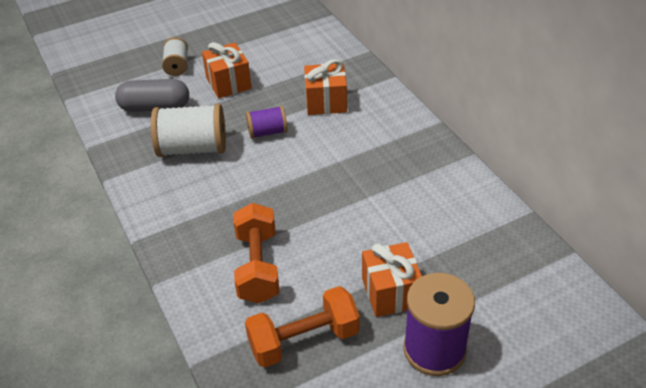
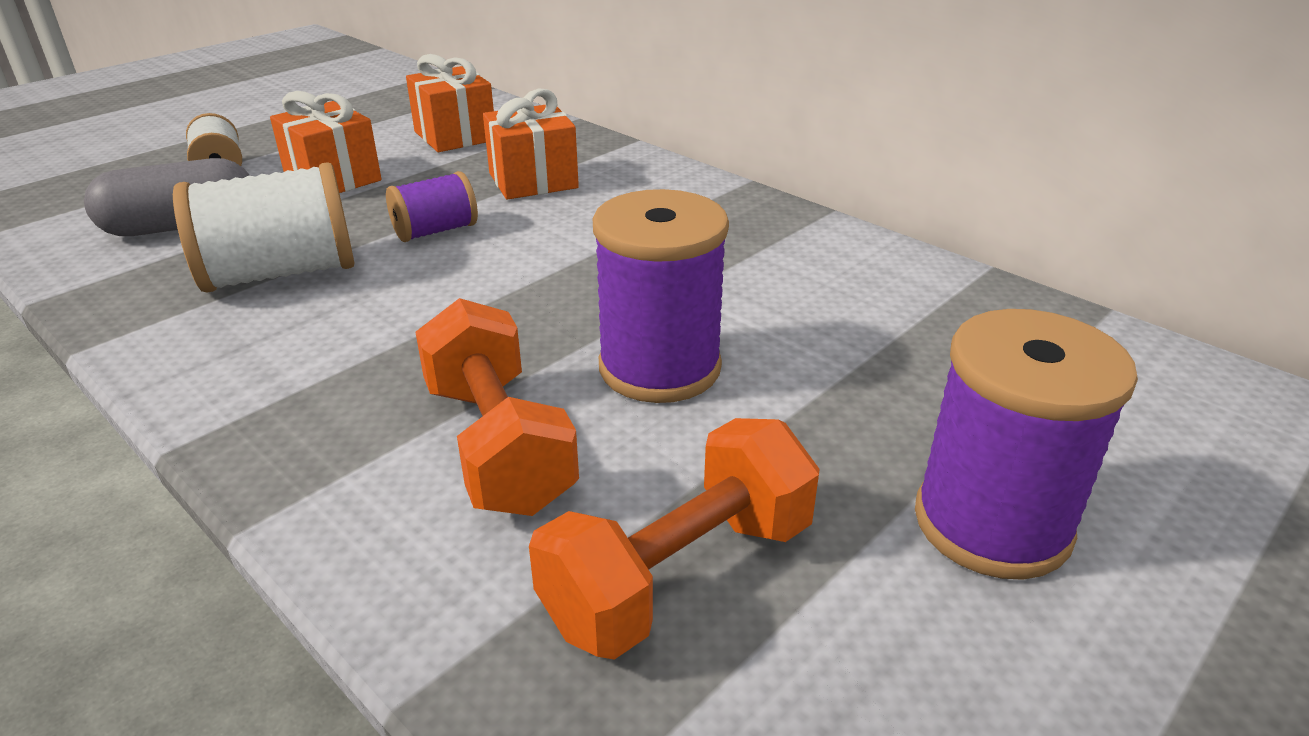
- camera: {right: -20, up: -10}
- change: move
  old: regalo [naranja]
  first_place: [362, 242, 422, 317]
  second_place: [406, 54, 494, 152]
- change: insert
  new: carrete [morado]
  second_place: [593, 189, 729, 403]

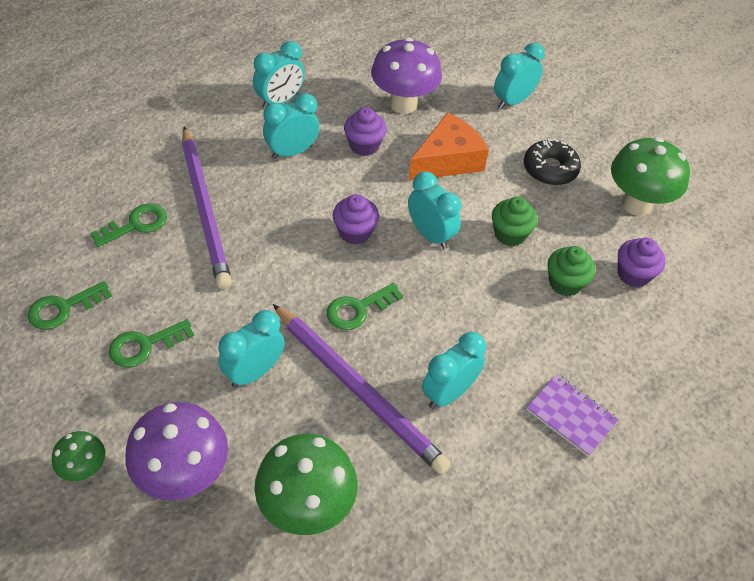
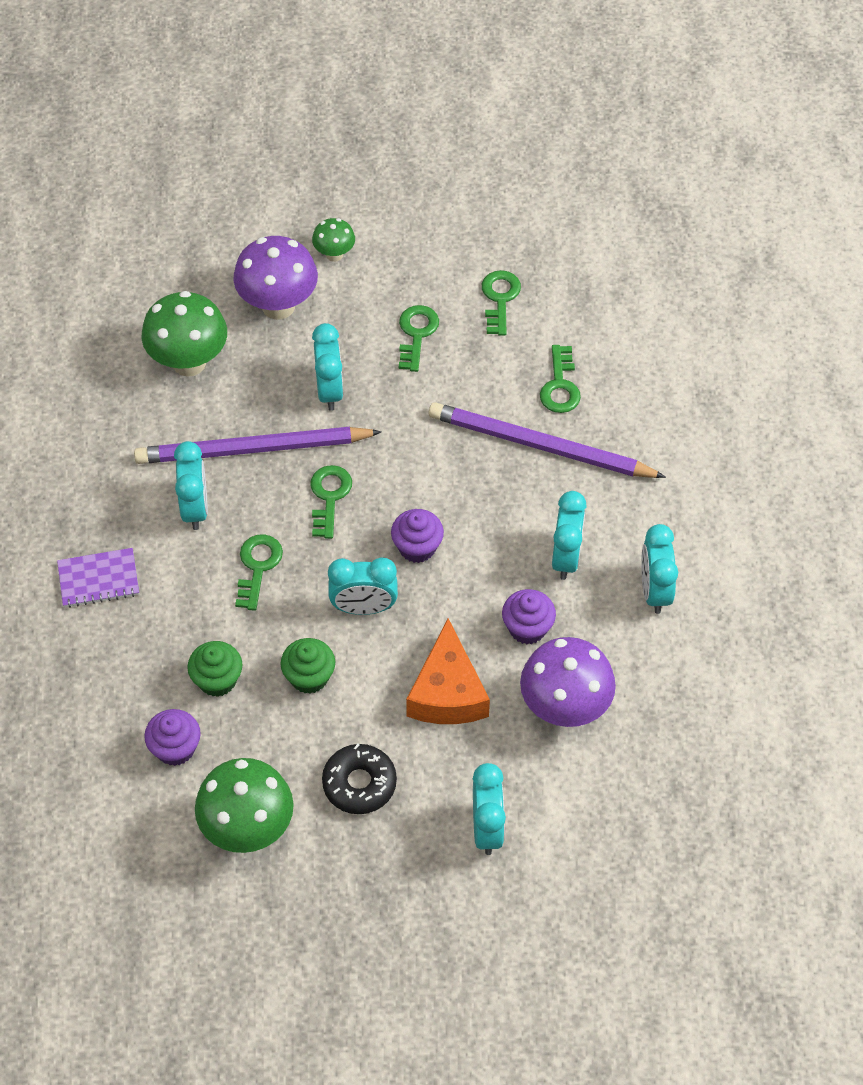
- camera: {right: 130, up: 5}
- change: insert
  new: llave [verde]
  second_place: [235, 534, 283, 611]

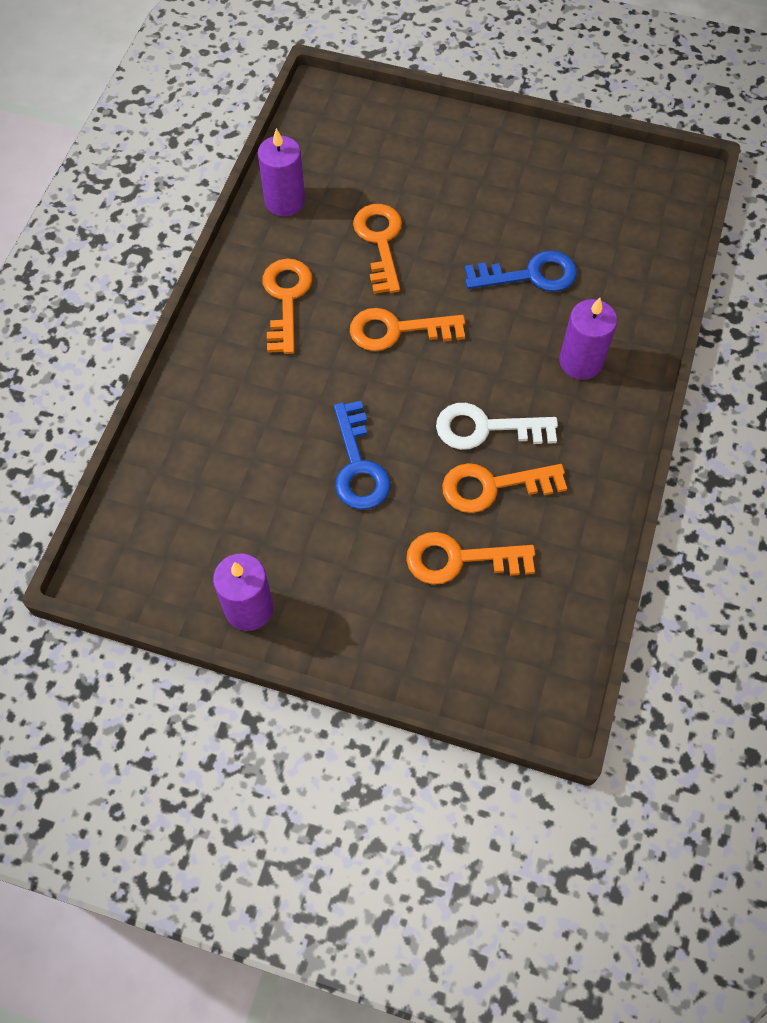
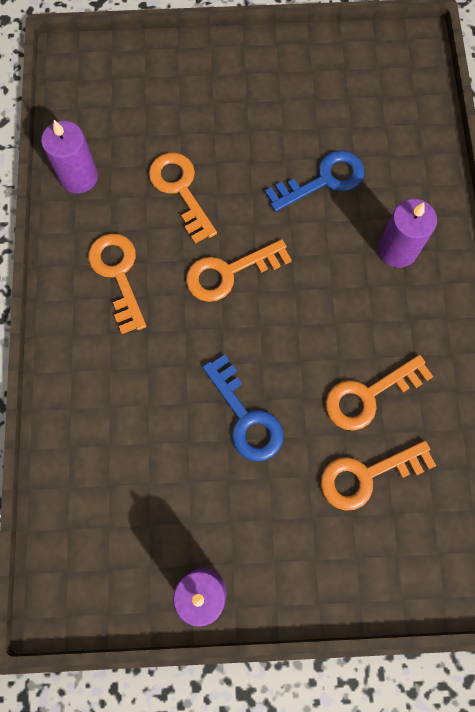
- camera: {right: -20, up: 10}
- change: delete
  old: llave [blanco]
  first_place: [436, 403, 558, 450]

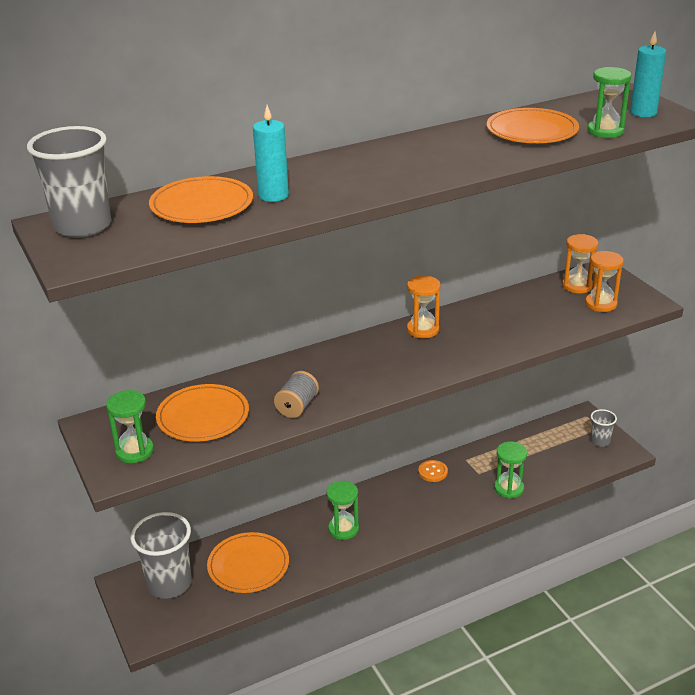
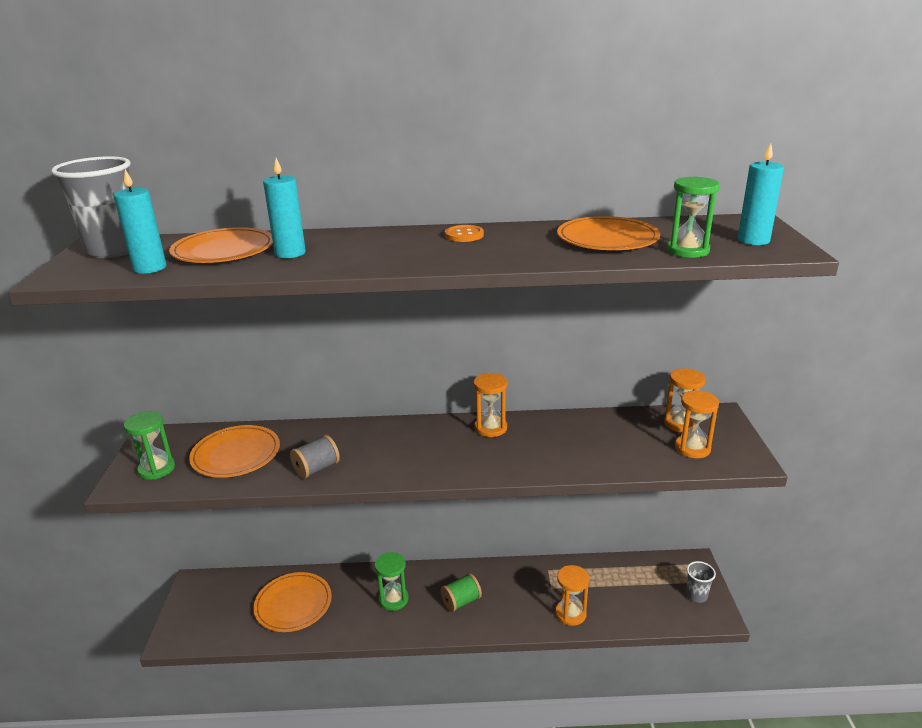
- camera: {right: 25, up: -5}
- change: recolor
  old: reloj de arena [verde]
  new: reloj de arena [naranja]
  first_place: [494, 442, 527, 499]
  second_place: [555, 565, 589, 626]
- change: move
  old: botón [naranja]
  first_place: [418, 460, 448, 482]
  second_place: [445, 225, 484, 242]
- change: delete
  old: vaso [gris]
  first_place: [130, 512, 192, 599]
- change: insert
  new: vela [turquesa]
  second_place: [113, 169, 167, 274]
- change: insert
  new: carrete [verde]
  second_place: [440, 573, 482, 612]

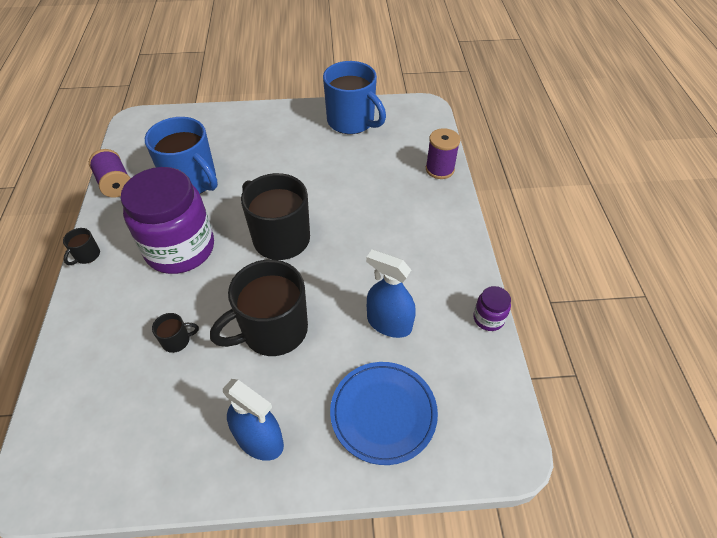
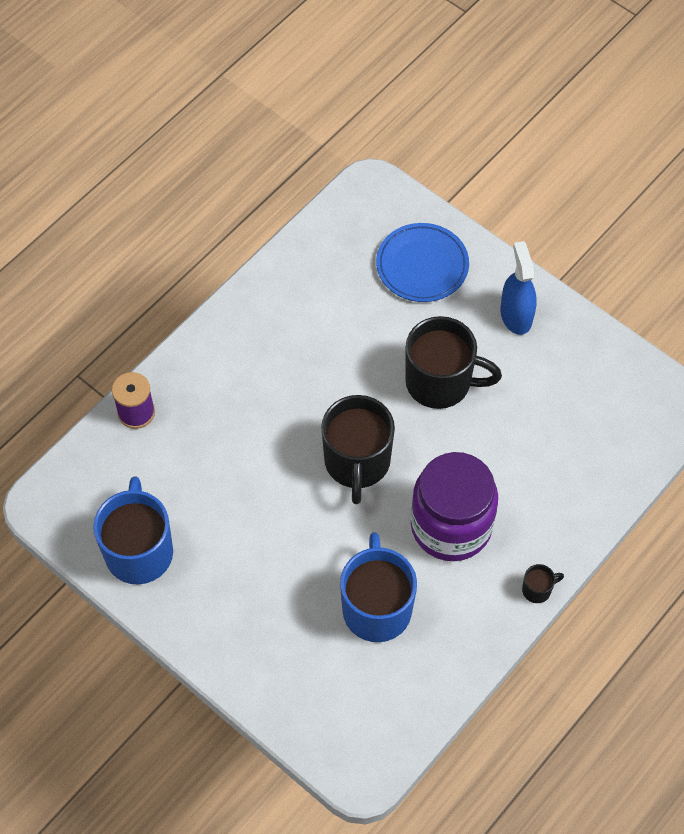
- camera: {right: -135, up: 10}
- change: delete
  old: carrete [morado]
  first_place: [89, 149, 131, 198]
- change: delete
  old: pulverizador [azul]
  first_place: [366, 249, 416, 338]
- change: delete
  old: tarro [morado]
  first_place: [473, 286, 511, 331]
- change: delete
  old: taza [negro]
  first_place: [152, 313, 199, 353]

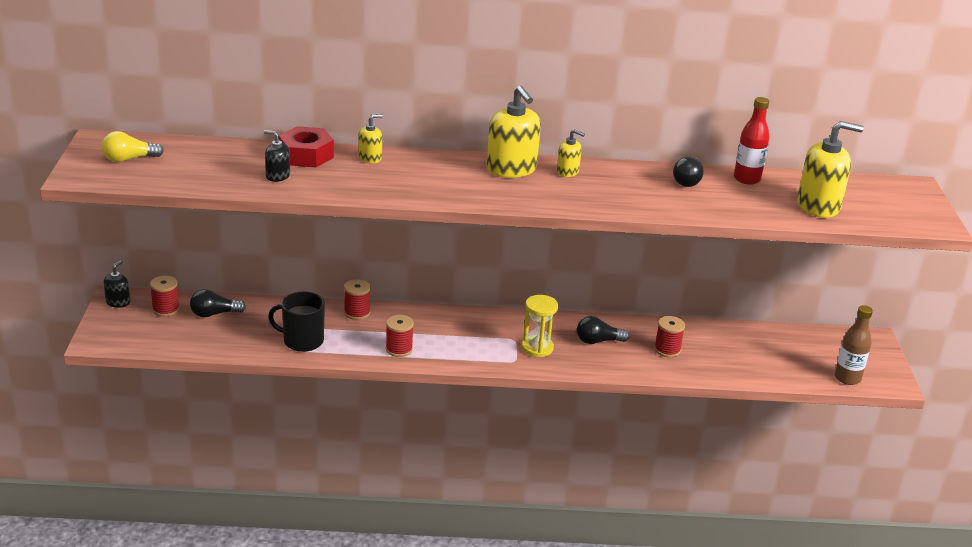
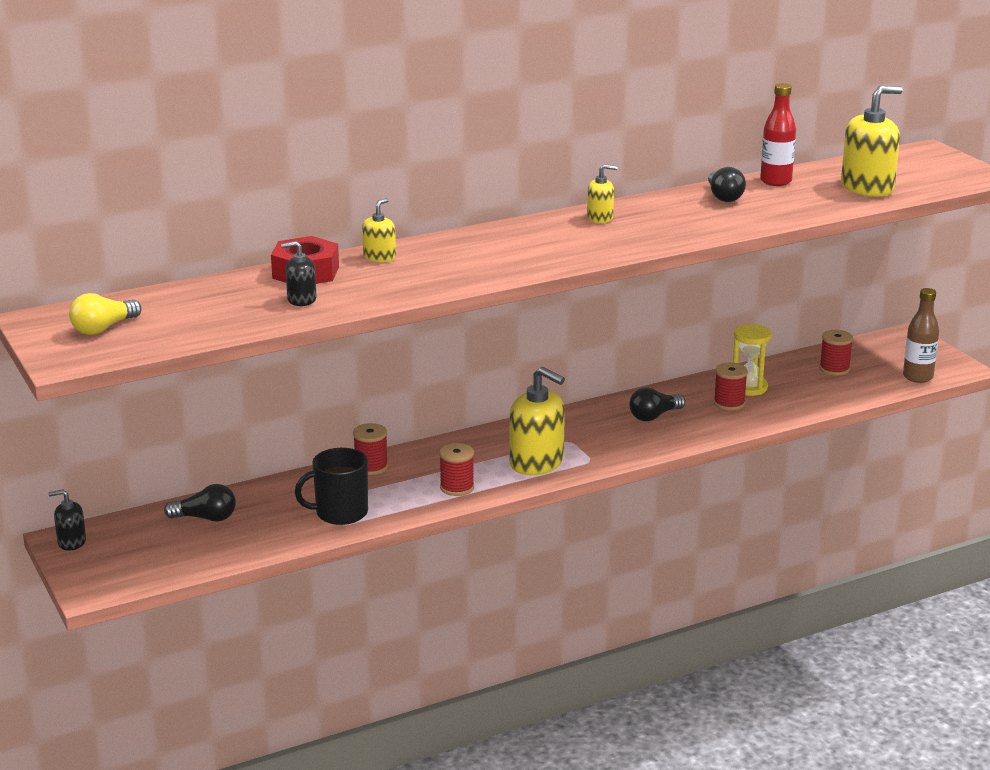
- camera: {right: -25, up: -5}
- change: move
  old: dispensador de jabón [amarillo]
  first_place: [487, 86, 541, 178]
  second_place: [509, 367, 565, 475]
- change: rotate
  old: dispensador de jabón [negro]
  first_place: [104, 260, 130, 308]
  second_place: [48, 489, 86, 551]
  degrees: -90
- change: move
  old: carrete [rojo]
  first_place: [150, 276, 179, 317]
  second_place: [819, 330, 853, 376]
- change: rotate
  old: bombilla [negro]
  first_place: [190, 289, 246, 318]
  second_place: [164, 484, 236, 522]
  degrees: -135
- change: move
  old: reloj de arena [amarillo]
  first_place: [522, 295, 558, 357]
  second_place: [733, 324, 772, 396]

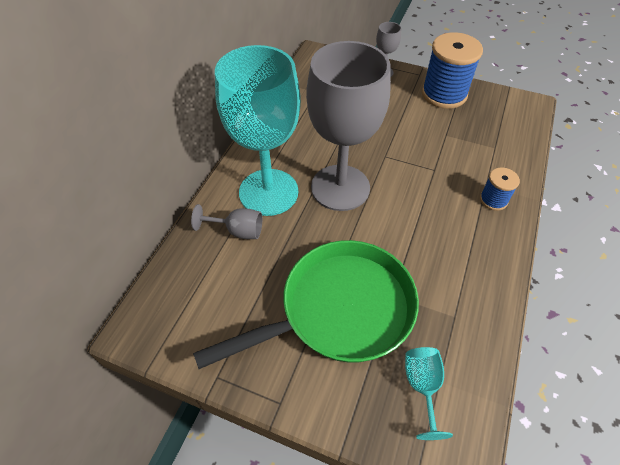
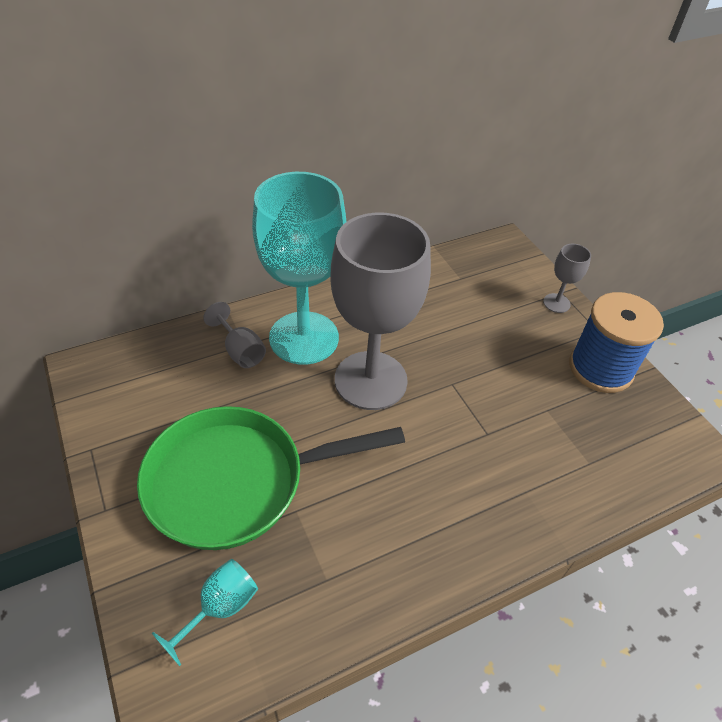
- camera: {right: 40, up: -5}
- change: delete
  old: carrete [azul]
  first_place: [480, 168, 520, 211]
- change: rotate
  old: sartén [verde]
  first_place: [193, 240, 419, 369]
  second_place: [137, 406, 405, 550]
  degrees: 150

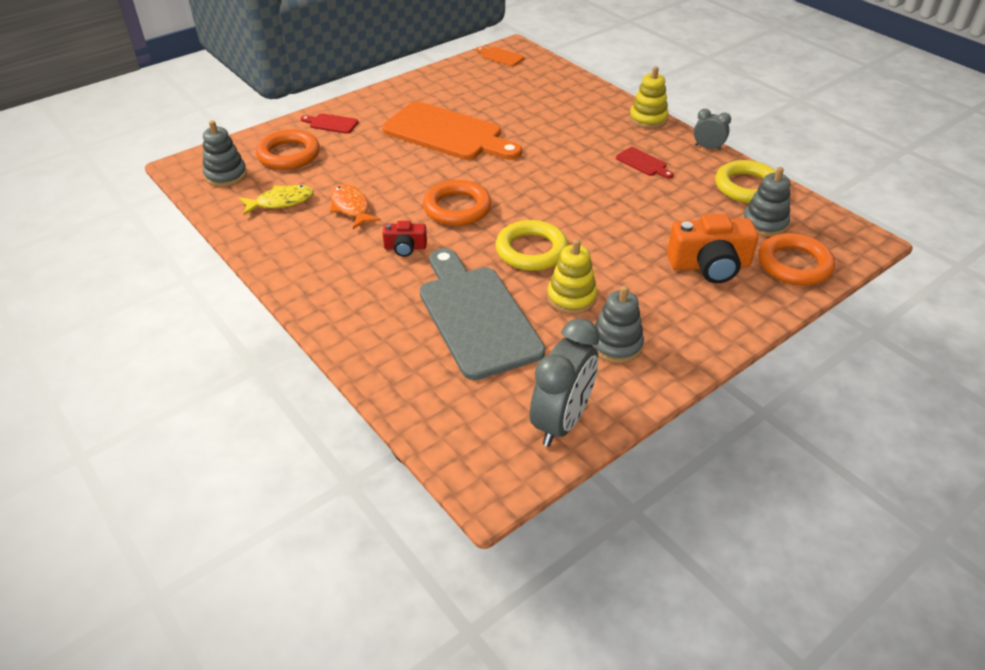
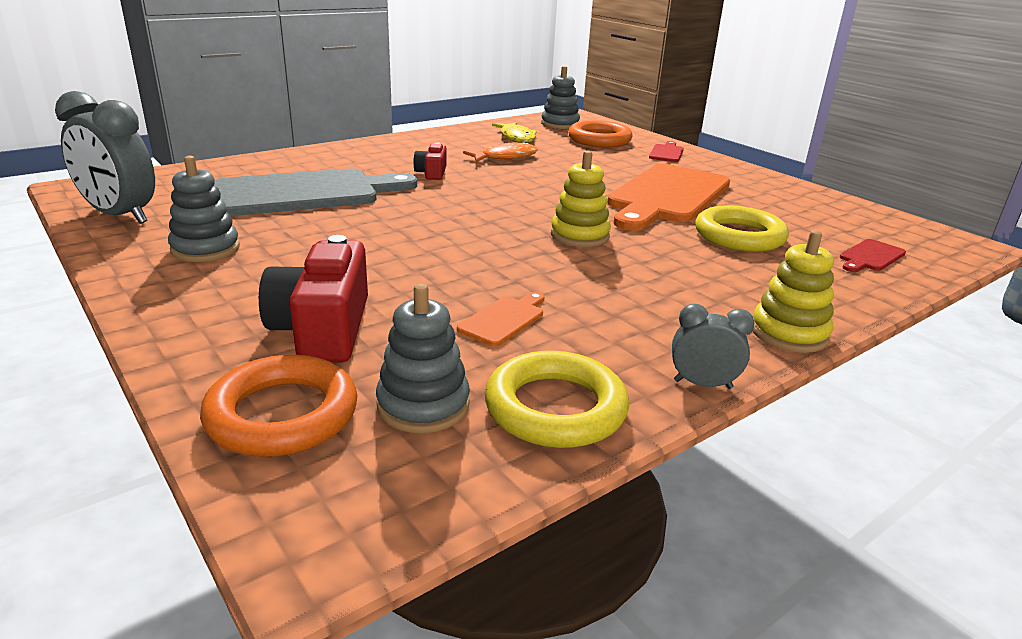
- camera: {right: 90, up: -15}
- change: move
  old: tabla de cortar [naranja]
  first_place: [476, 47, 524, 66]
  second_place: [457, 292, 544, 346]
- change: rotate
  old: despertador [gris]
  first_place: [694, 109, 731, 151]
  second_place: [672, 304, 754, 389]
  degrees: -105
- change: move
  old: tabla de cortar [rojo]
  first_place: [616, 147, 673, 178]
  second_place: [840, 239, 906, 272]
- change: delete
  old: anillo [naranja]
  first_place: [423, 180, 491, 226]
- change: recolor
  old: cámara [naranja]
  new: cámara [rojo]
  first_place: [667, 214, 759, 283]
  second_place: [259, 235, 368, 362]
- change: move
  old: anillo [amarillo]
  first_place: [496, 220, 568, 271]
  second_place: [695, 205, 789, 252]
- change: move
  old: juguete apilable [amarillo]
  first_place: [547, 239, 597, 314]
  second_place: [551, 151, 611, 247]

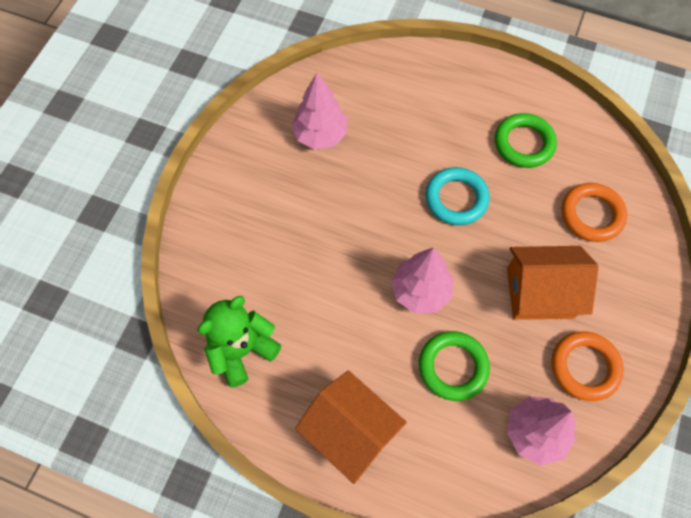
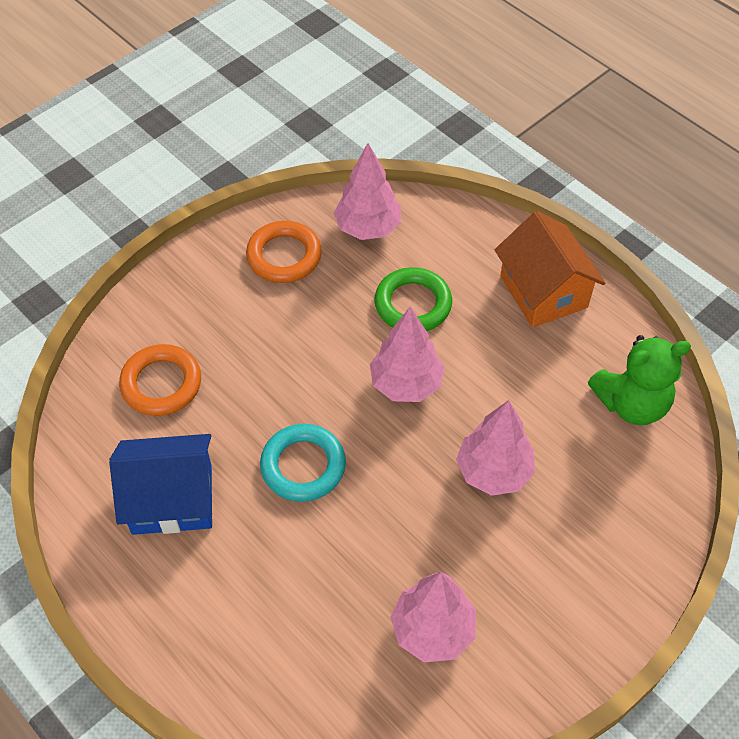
- camera: {right: -155, up: -10}
- change: replace
  old: anillo [verde]
  new: casa [azul]
  first_place: [495, 113, 557, 168]
  second_place: [109, 434, 212, 535]
- change: delete
  old: casa [naranja]
  first_place: [507, 246, 599, 320]
- change: insert
  new: árbol [rosa]
  second_place: [456, 400, 535, 496]

